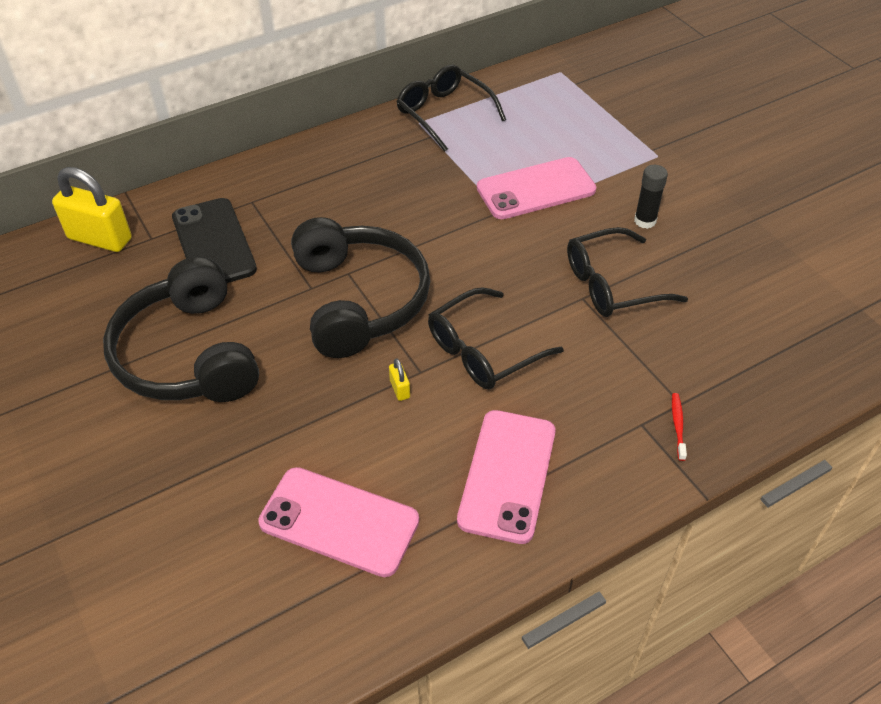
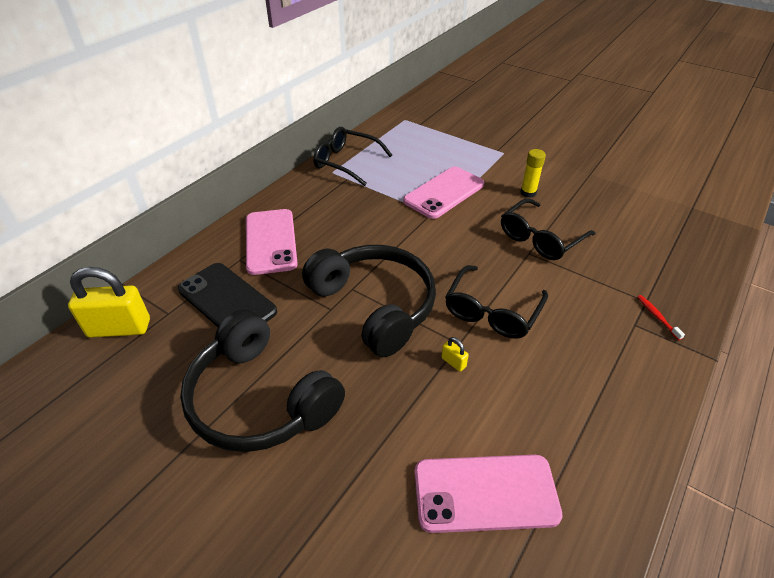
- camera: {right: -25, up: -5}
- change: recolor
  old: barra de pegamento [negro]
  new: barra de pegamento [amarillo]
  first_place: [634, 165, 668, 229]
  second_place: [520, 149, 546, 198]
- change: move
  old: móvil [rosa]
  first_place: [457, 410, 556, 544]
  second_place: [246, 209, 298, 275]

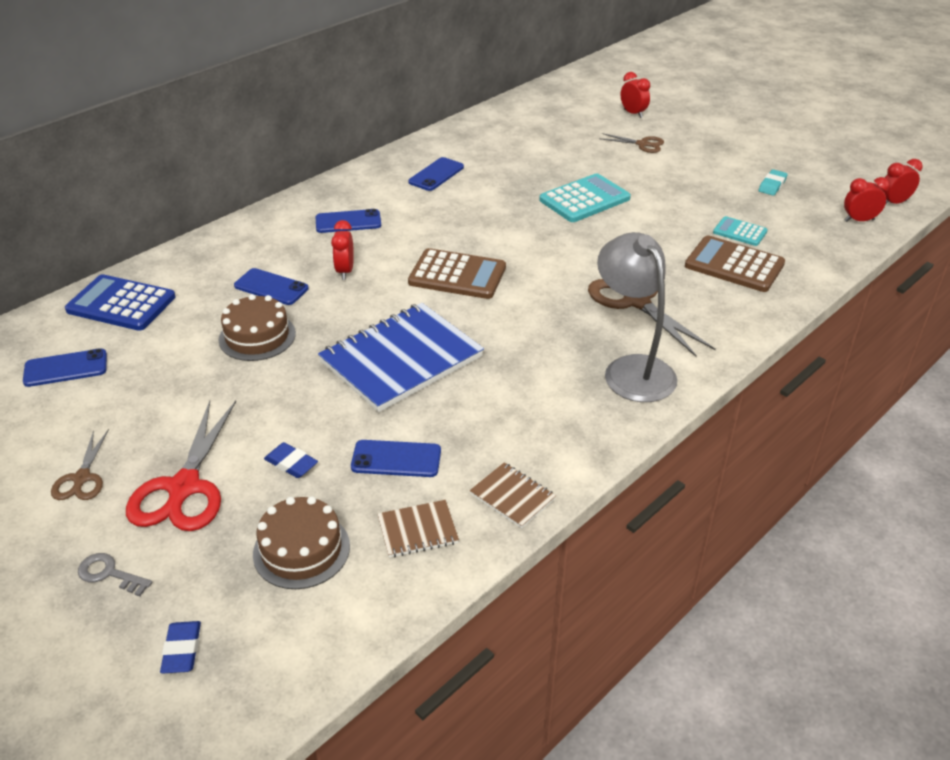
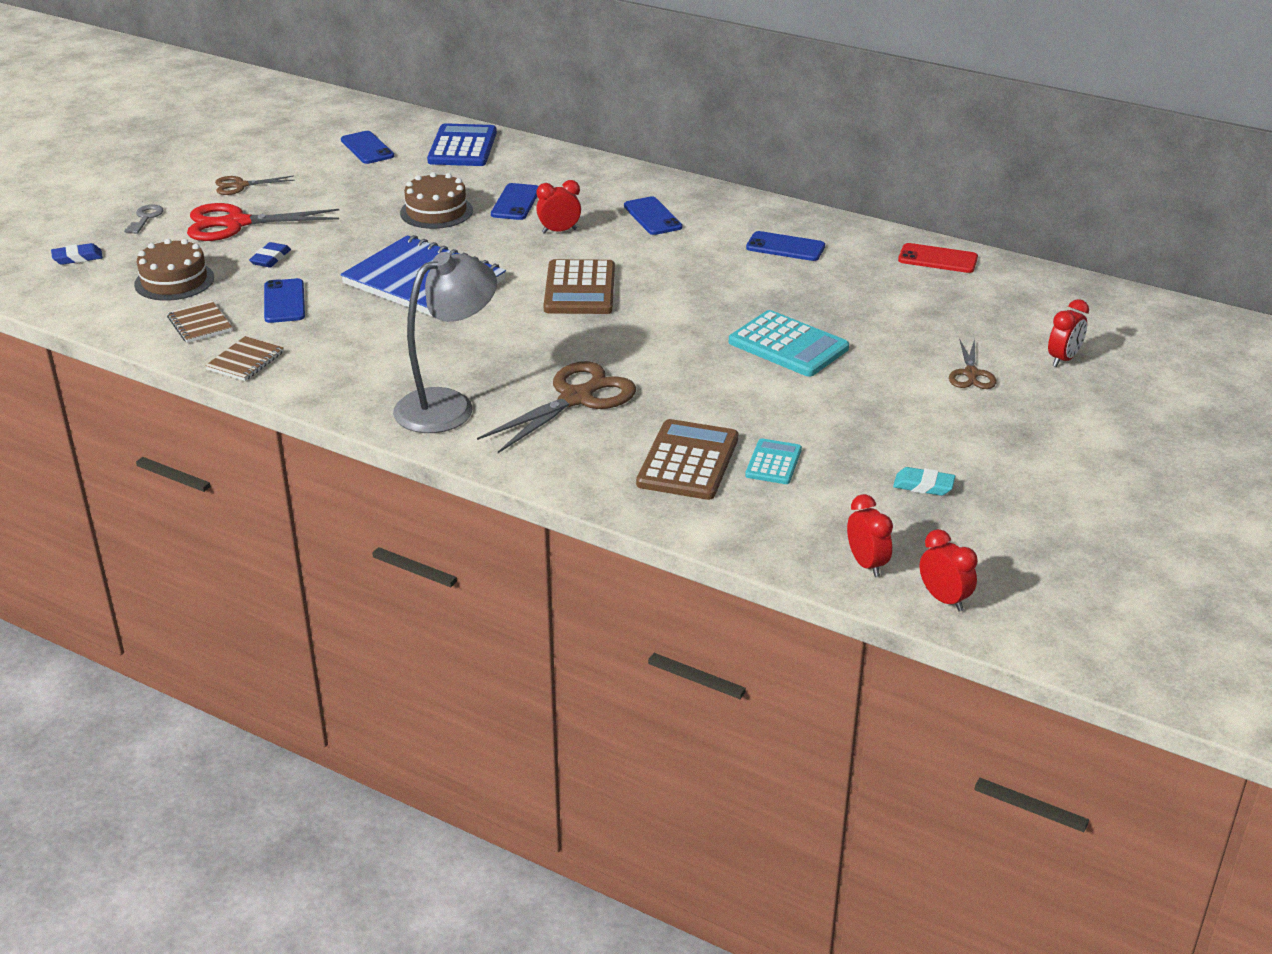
- camera: {right: 75, up: -5}
- change: insert
  new: móvil [rojo]
  second_place: [898, 243, 978, 273]

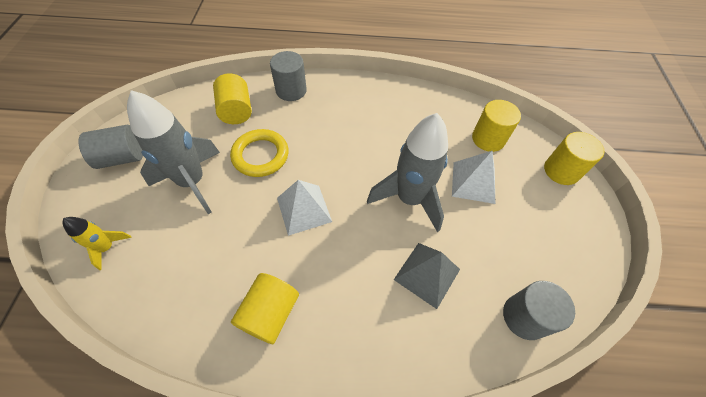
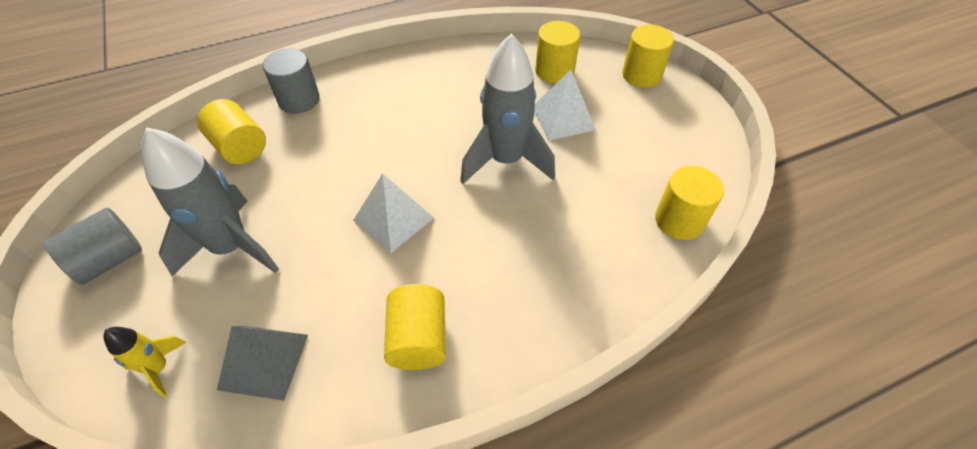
- camera: {right: -25, up: -5}
- change: delete
  old: anillo [amarillo]
  first_place: [230, 129, 289, 177]
- change: move
  old: pirámide [gris]
  first_place: [394, 243, 460, 309]
  second_place: [217, 326, 308, 401]
- change: recolor
  old: cilindro [gris]
  new: cilindro [amarillo]
  first_place: [503, 281, 575, 340]
  second_place: [655, 166, 724, 240]

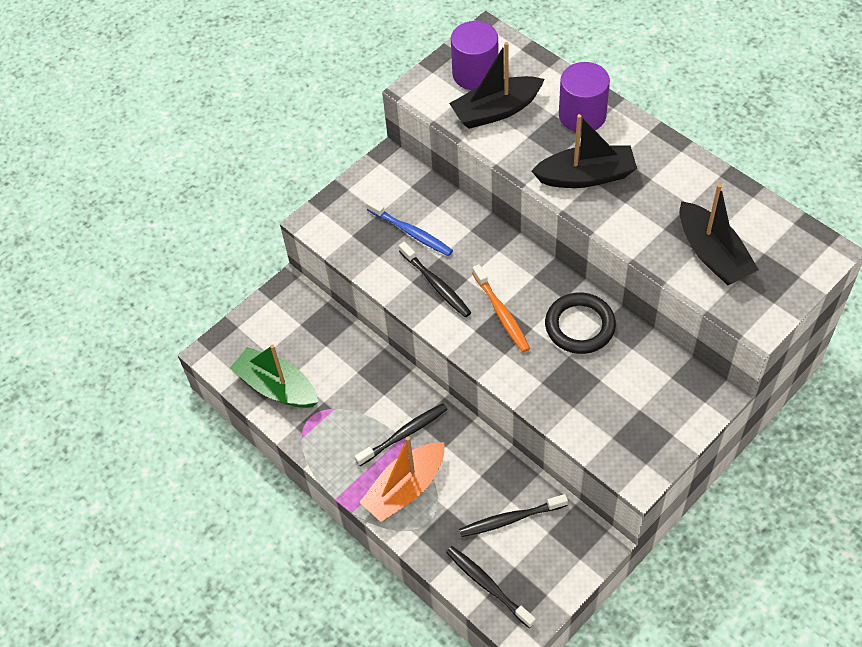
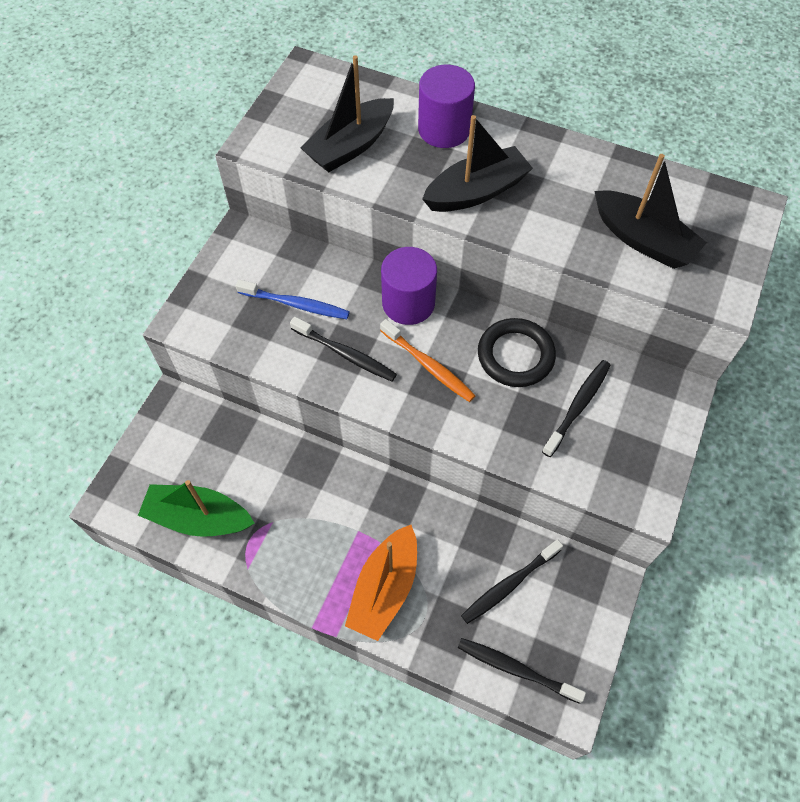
- camera: {right: -25, up: 5}
- change: move
  old: cilindro [morado]
  first_place: [451, 21, 498, 90]
  second_place: [381, 247, 437, 325]
- change: move
  old: cepillo de dientes [negro]
  first_place: [355, 403, 448, 466]
  second_place: [542, 360, 611, 457]

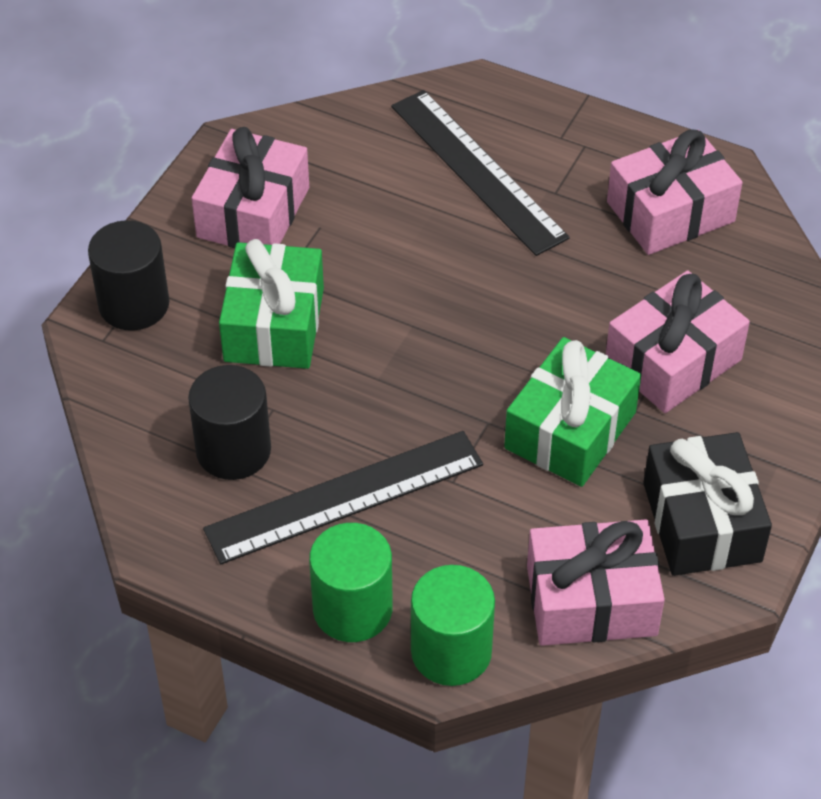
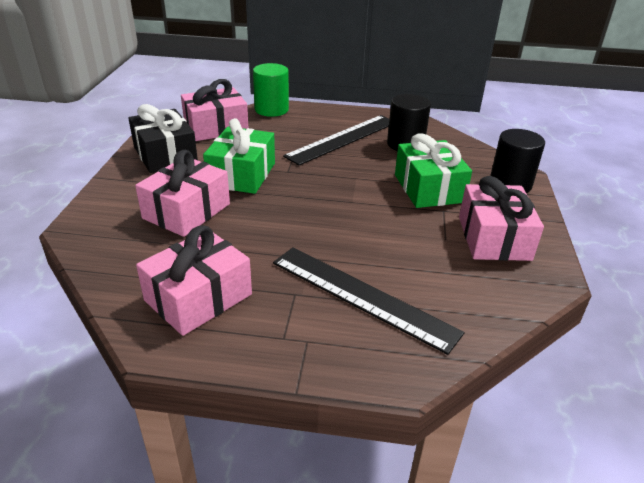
- camera: {right: 160, up: -15}
- change: delete
  old: cilindro [verde]
  first_place: [309, 523, 393, 642]

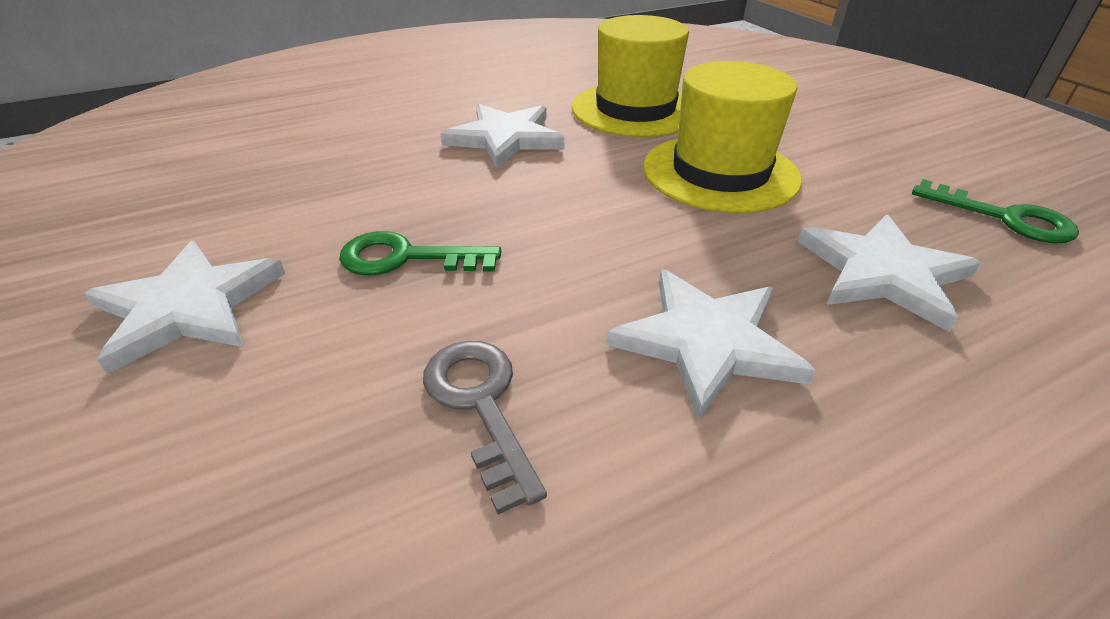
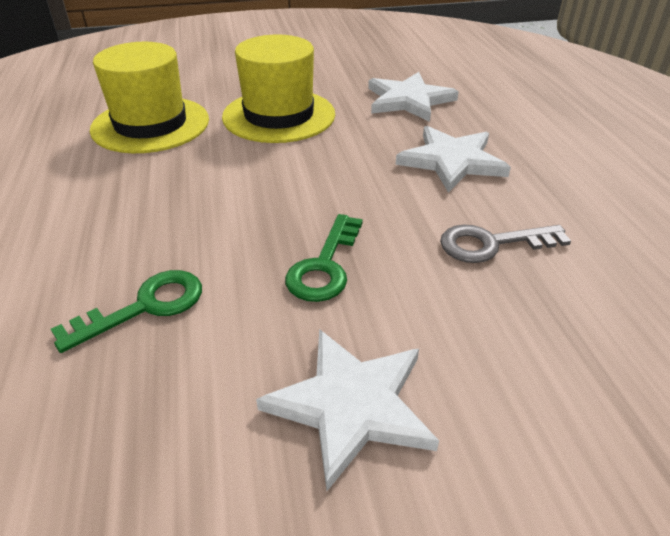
- camera: {right: -75, up: 0}
- change: delete
  old: estrella [blanco]
  first_place: [441, 104, 565, 168]
- change: move
  old: llave [verde]
  first_place: [912, 179, 1079, 243]
  second_place: [51, 270, 202, 353]

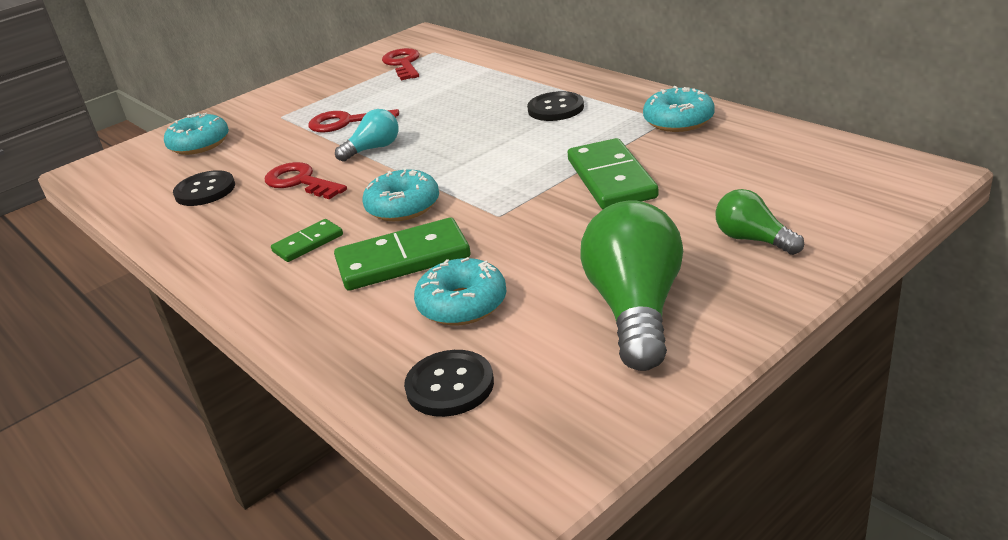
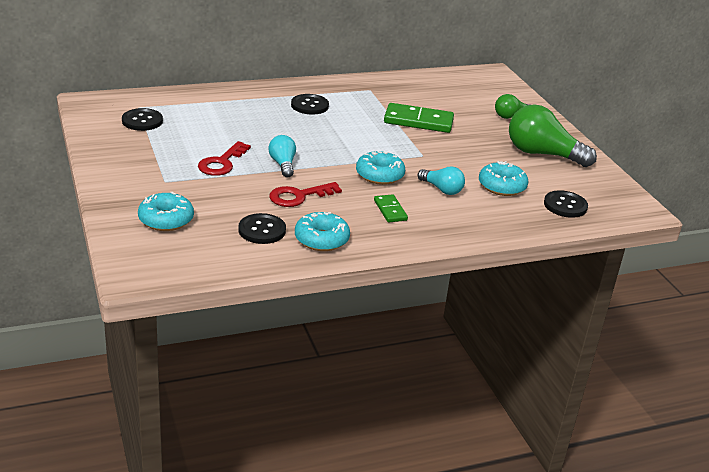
- camera: {right: -75, up: 0}
- change: replace
  old: llave [rojo]
  new: botón [negro]
  first_place: [382, 48, 420, 81]
  second_place: [122, 108, 163, 131]
- change: move
  old: rosquilla [turquesa]
  first_place: [643, 86, 715, 132]
  second_place: [295, 212, 350, 251]
- change: replace
  old: ficha de dominó [verde]
  new: bombilla [turquesa]
  first_place: [334, 217, 470, 290]
  second_place: [418, 167, 465, 195]

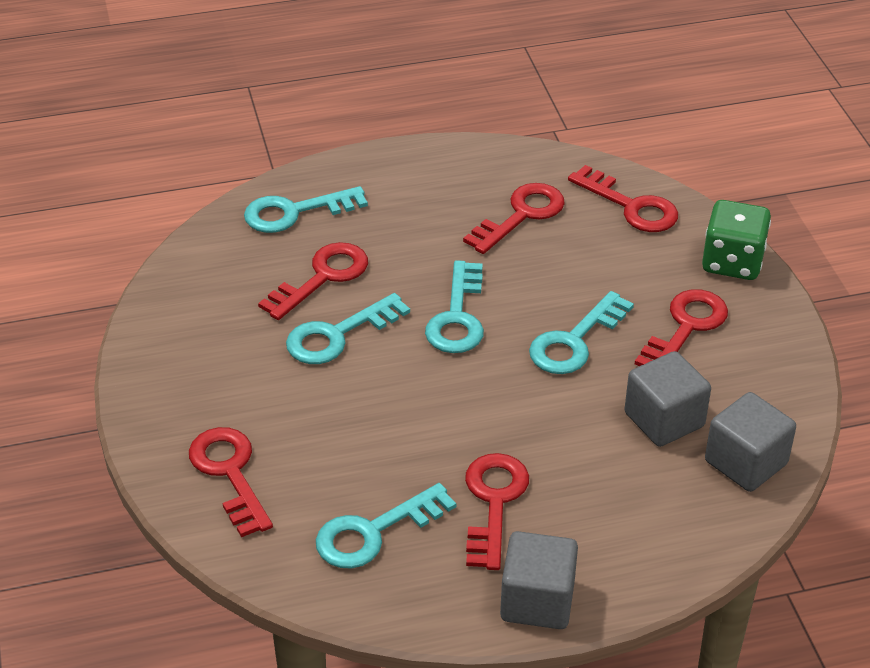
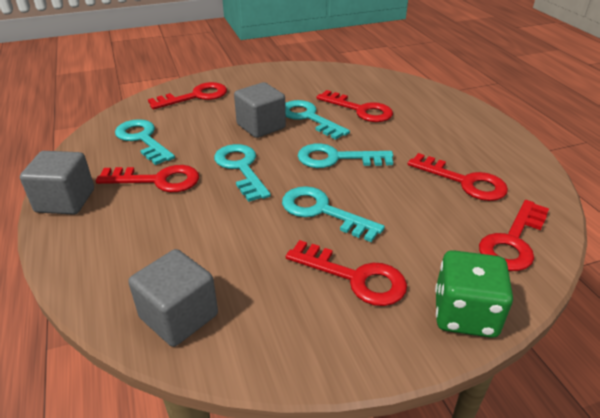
- camera: {right: 85, up: -5}
- change: move
  old: llave [turquesa]
  first_place: [244, 186, 368, 233]
  second_place: [214, 144, 271, 202]
- change: move
  old: cubo [gris]
  first_place: [625, 351, 711, 447]
  second_place: [234, 82, 286, 138]

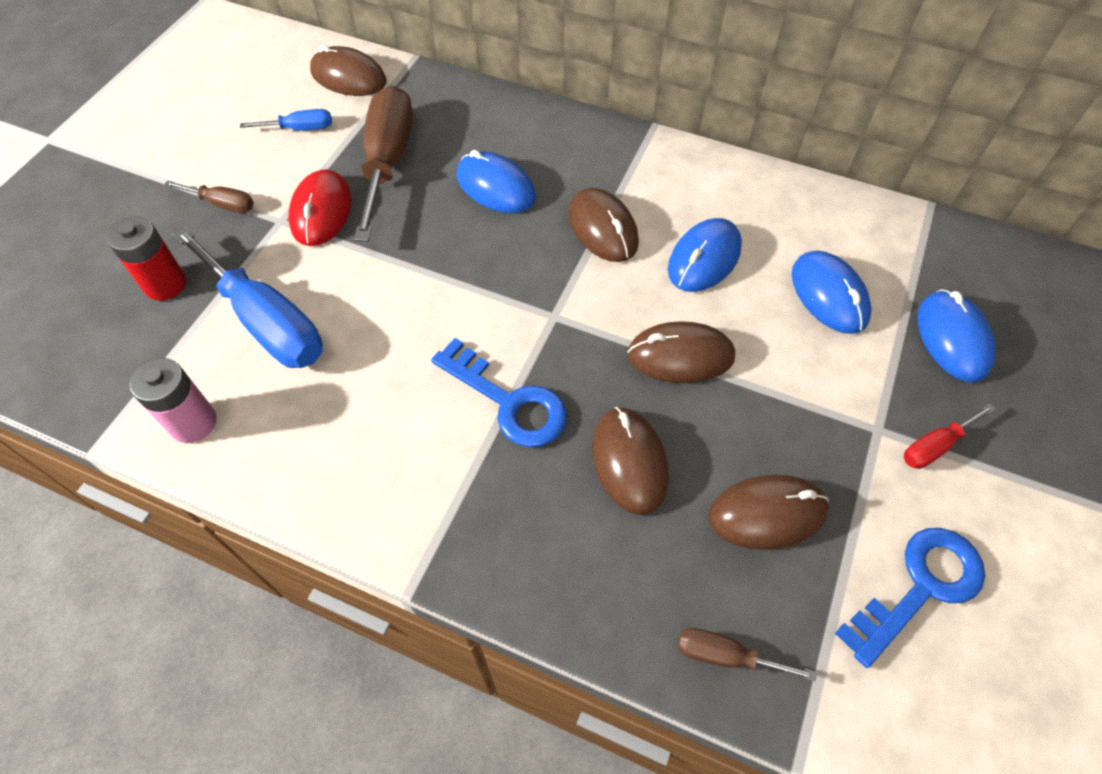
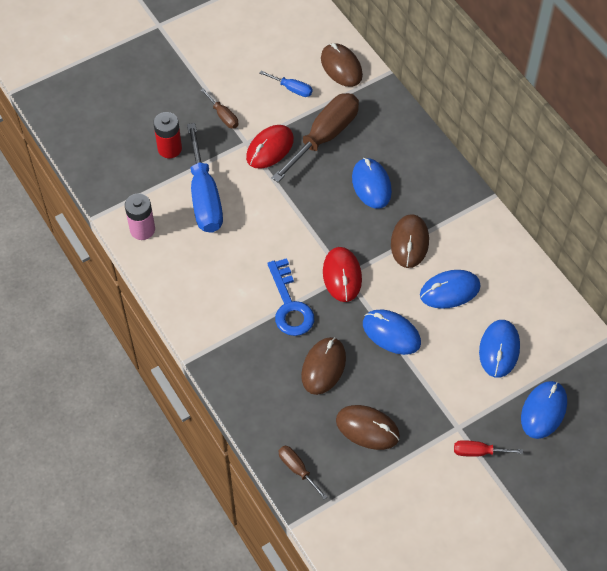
- camera: {right: 35, up: 0}
- change: recolor
  old: ratón [marrón]
  new: ratón [azul]
  first_place: [627, 321, 735, 383]
  second_place: [363, 309, 421, 355]
- change: delete
  old: llave [azul]
  first_place: [835, 528, 985, 668]
- change: insert
  new: ratón [rojo]
  second_place: [323, 247, 362, 302]

